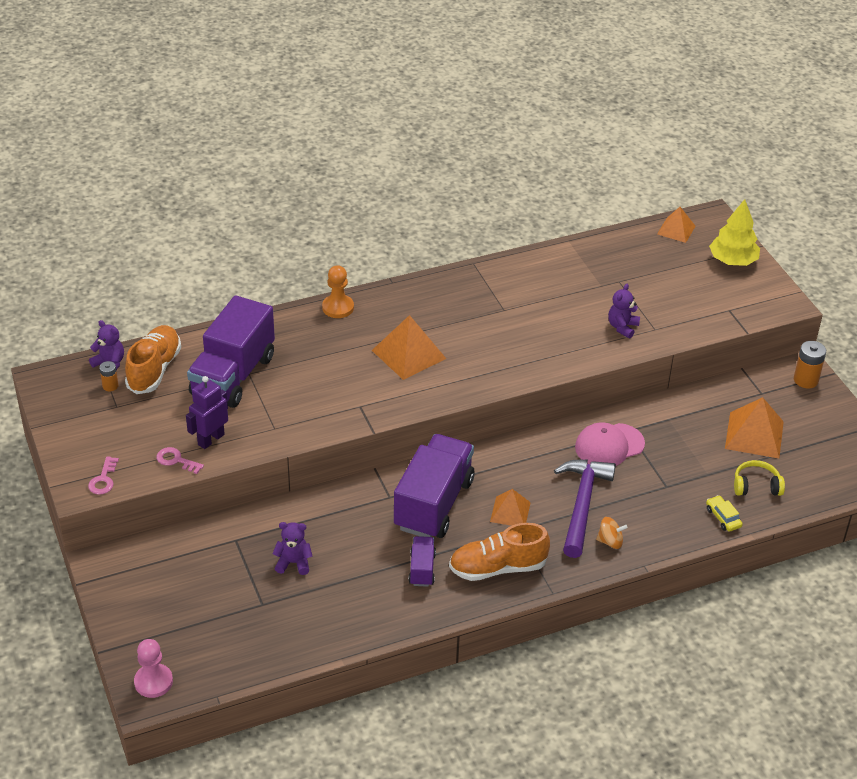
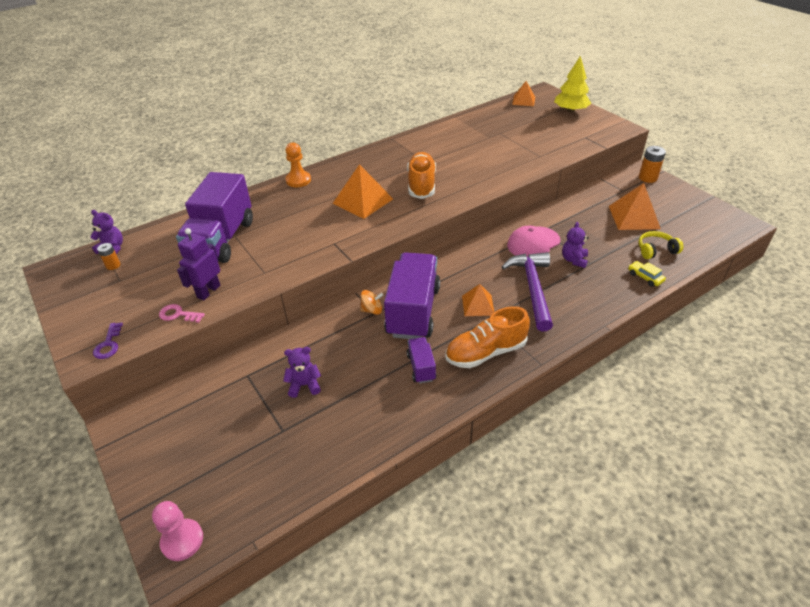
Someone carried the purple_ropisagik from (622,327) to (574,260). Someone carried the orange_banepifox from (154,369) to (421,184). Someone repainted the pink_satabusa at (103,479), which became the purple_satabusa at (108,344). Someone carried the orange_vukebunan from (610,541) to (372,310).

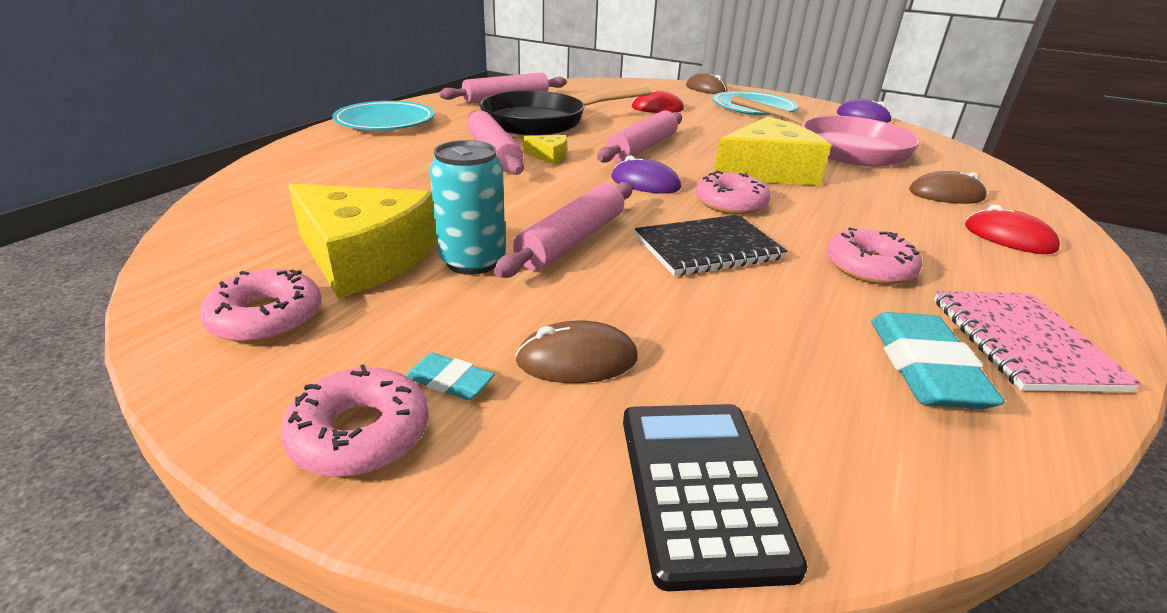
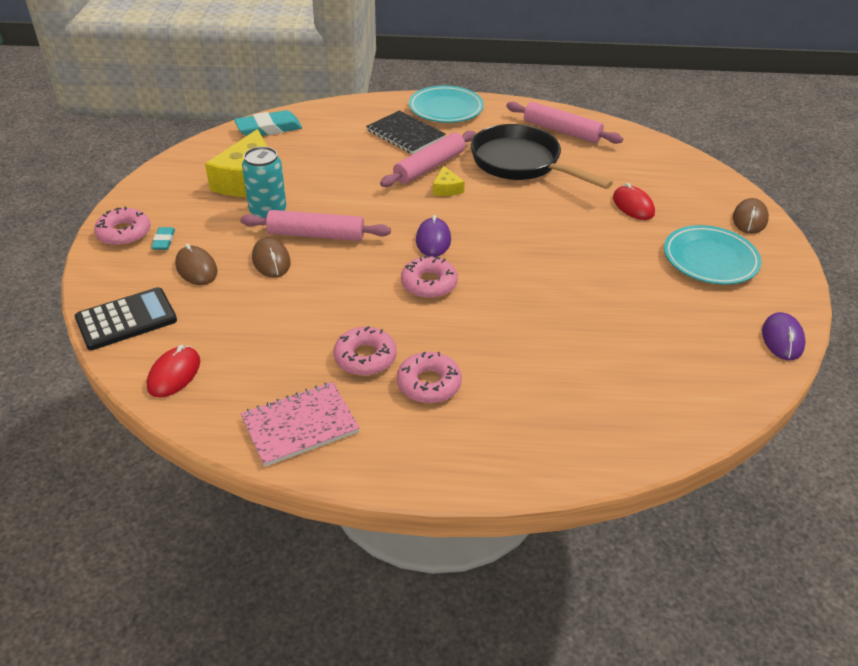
Someone took away the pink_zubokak at (842,148). Someone took away the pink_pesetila at (642,148). Someone took away the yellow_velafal at (767,171). Someone carried the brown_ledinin from (946,194) to (271,260). Someone carried the red_ledinin from (1008,238) to (174,374). Someone carried the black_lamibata from (707,248) to (405,134). Someone carried the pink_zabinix from (266,318) to (429,384). Someone carried the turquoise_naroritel from (924,368) to (269,129).

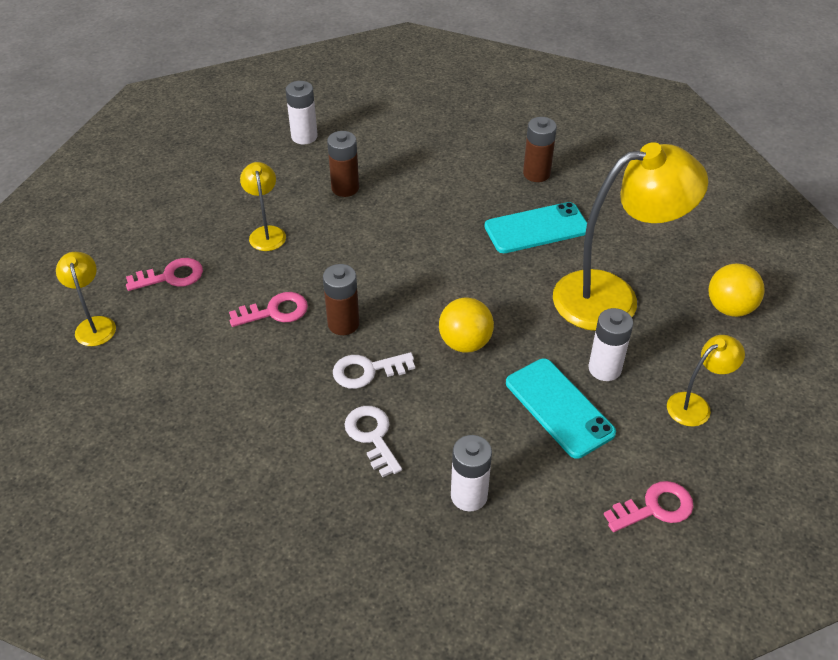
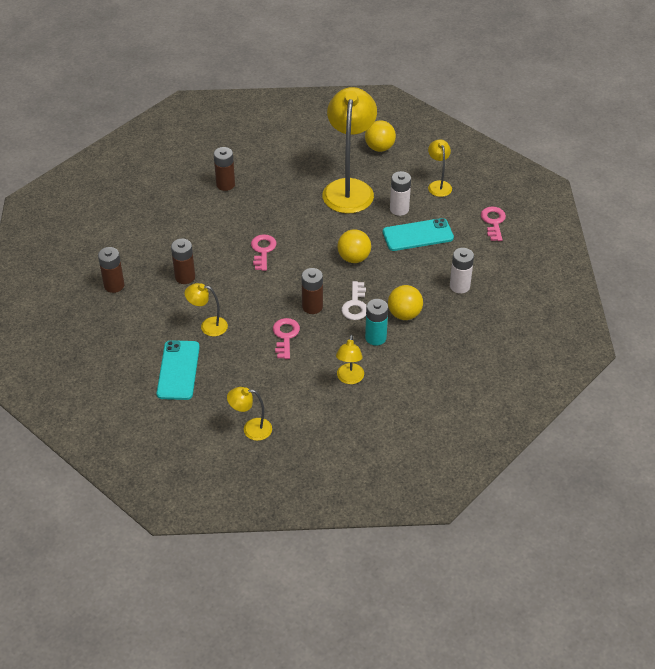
Someone repainted the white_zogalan at (304,136), which became the brown_zogalan at (114,285). Someone carried the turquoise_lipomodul from (536,228) to (178,370). Someone carried the pink_satabusa from (171,276) to (263,250). Someone swapped the white_satabusa at (372,436) for the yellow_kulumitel at (404,314). Someone put down the turquoise_zogalan at (375,337). Someone put down the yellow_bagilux at (349,379).

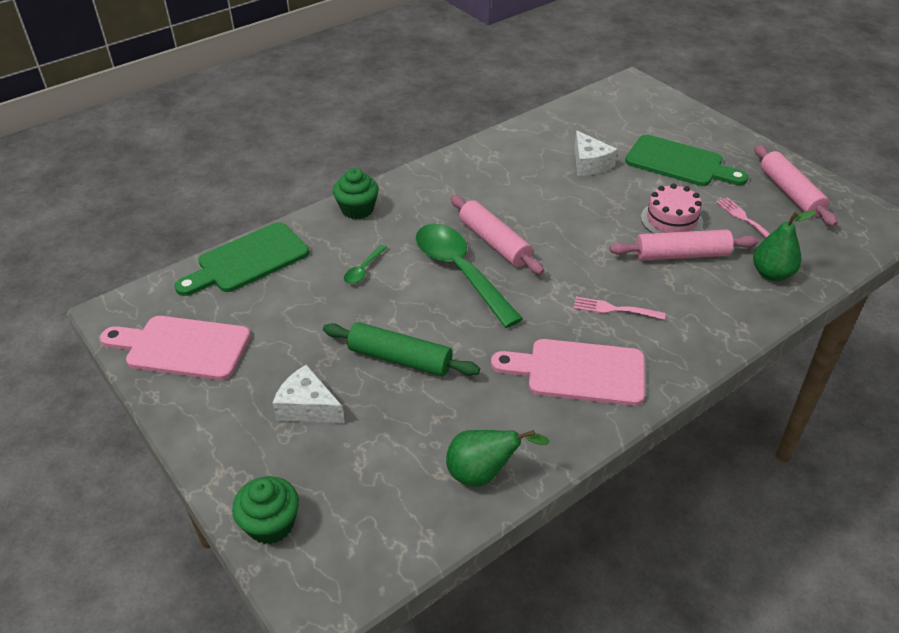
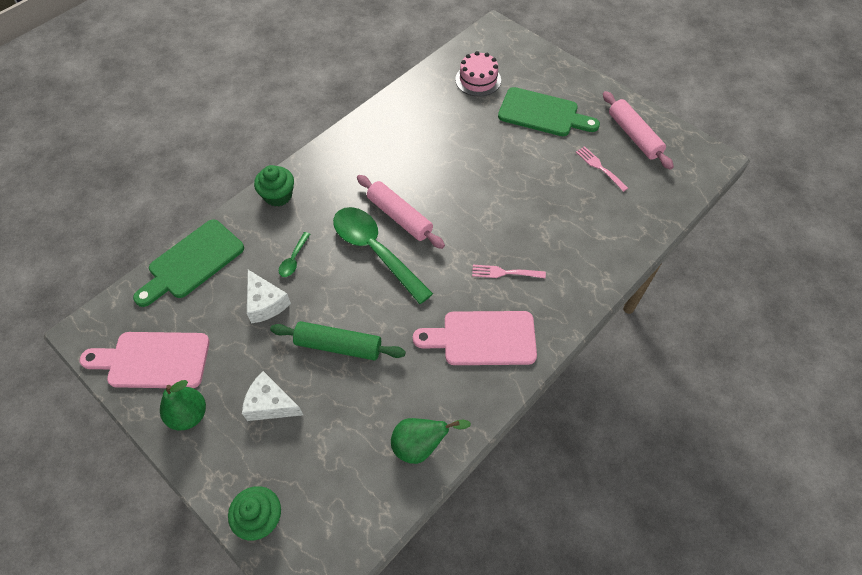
Someone carried the white_velafal from (589,164) to (265,303). Someone carried the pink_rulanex from (671,220) to (478,80). Someone carried the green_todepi from (772,274) to (189,415). Someone took away the pink_pesetila at (681,255).

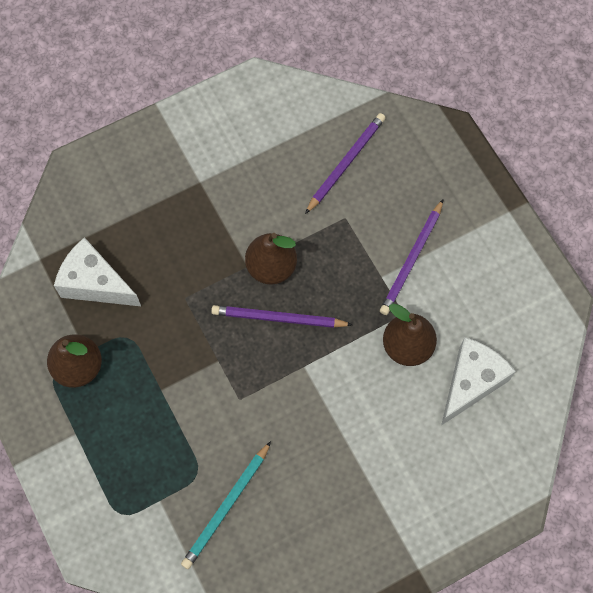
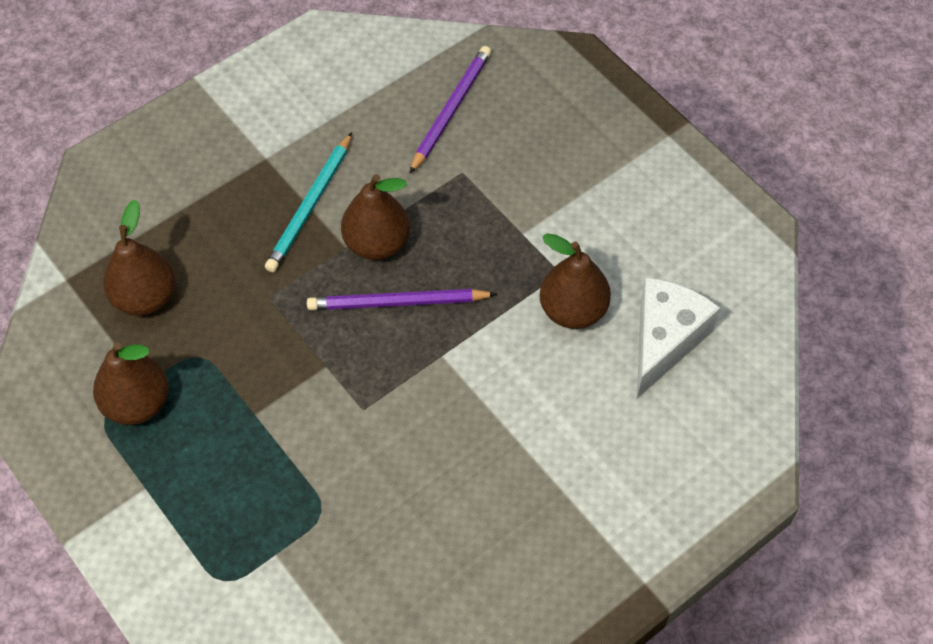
Someone took away the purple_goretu at (412,260). Someone swapped the white_velafal at (95,283) for the brown_todepi at (145,297). Someone carried the turquoise_goretu from (226,507) to (310,206).

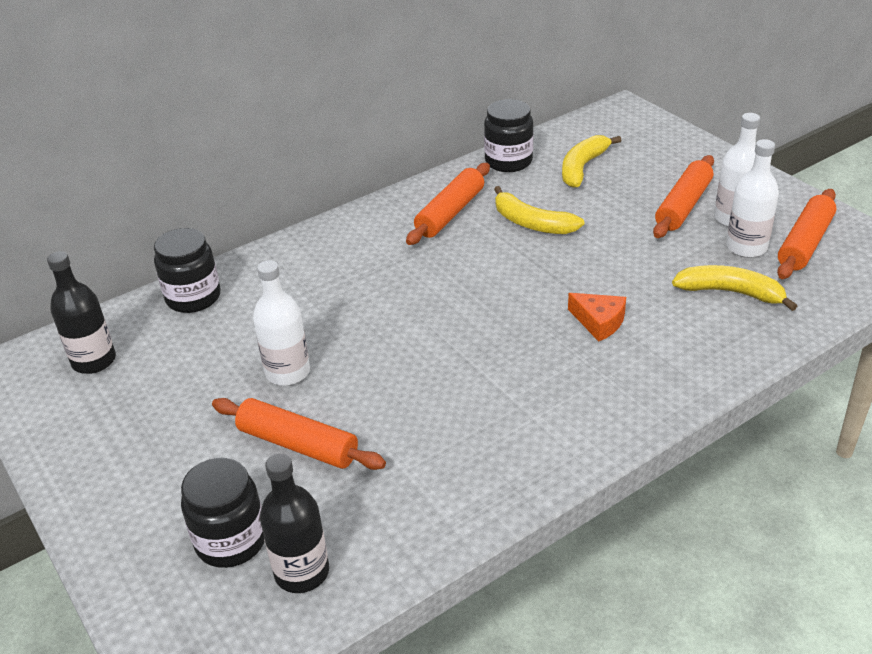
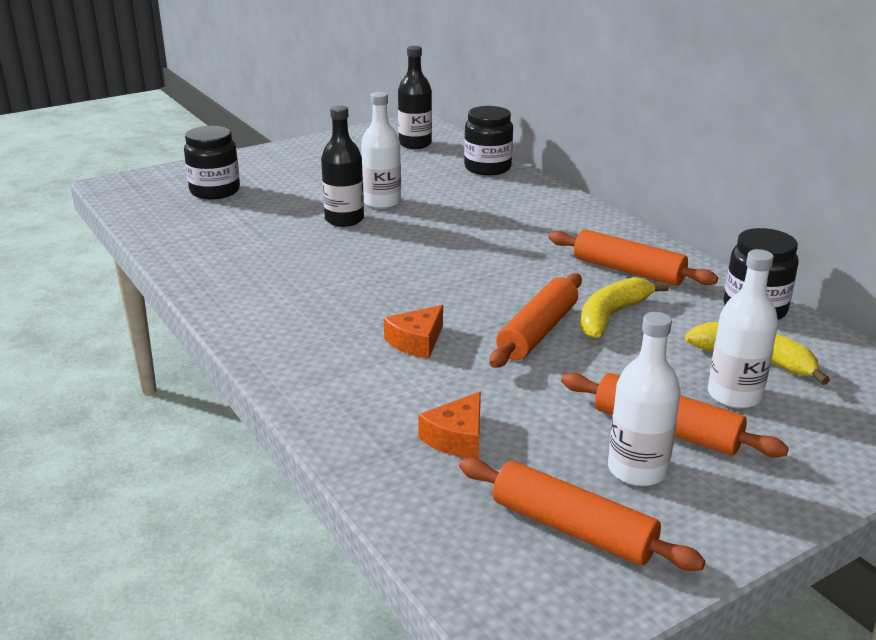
Someone carried the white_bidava from (746,247) to (734,395). Someone swapped the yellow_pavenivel at (730,292) for the orange_velafal at (457,438). Someone carried the orange_pesetila from (298,445) to (537,332). Someone carried the black_bidava from (302,572) to (344,219).

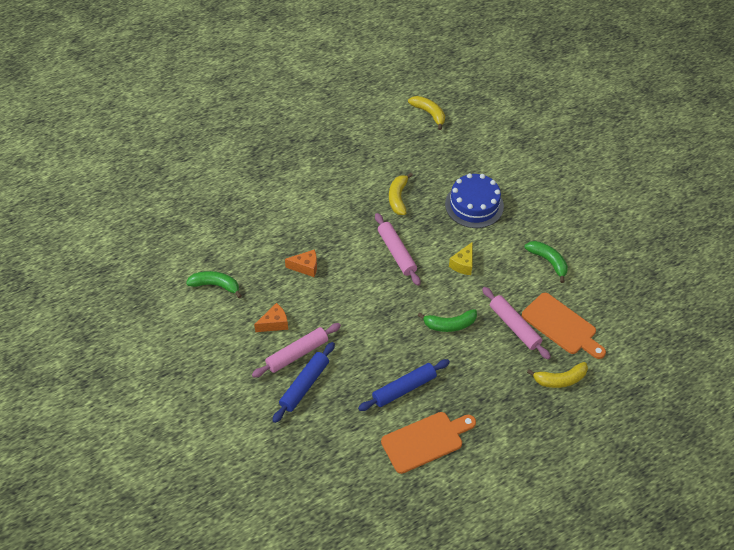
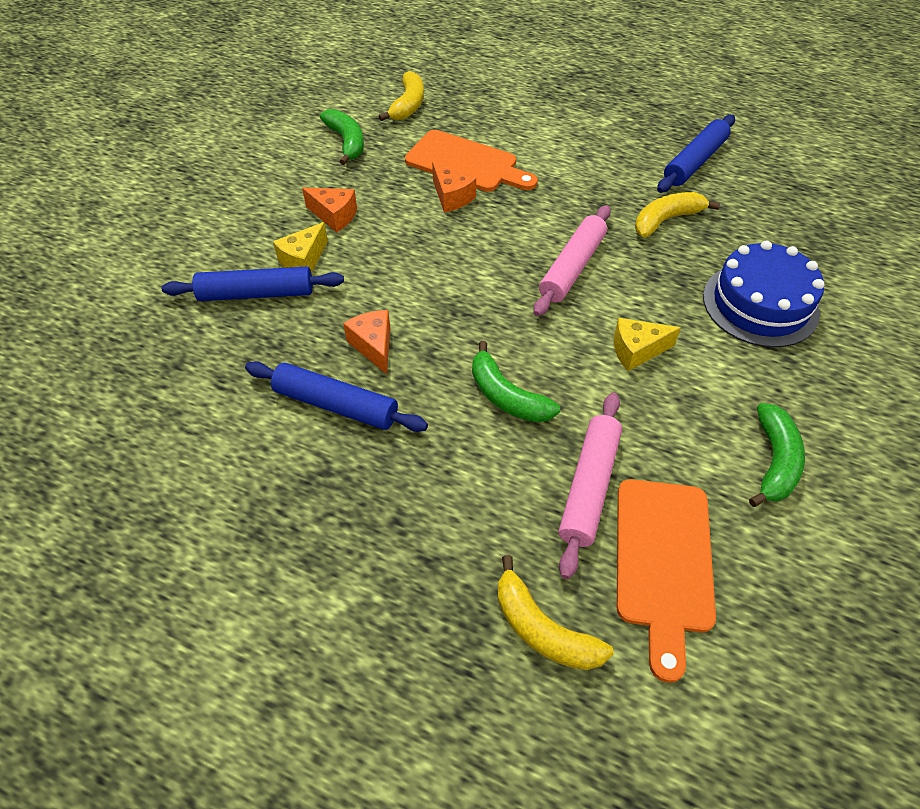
Someone carried the yellow_pavenivel from (429,113) to (408,105). Someone swapped the pink_pesetila at (297,354) for the yellow_velafal at (303,260). Someone carried the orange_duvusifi from (425,440) to (466,163). Someone put down the blue_pesetila at (694,162). Someone put down the orange_velafal at (374,346).

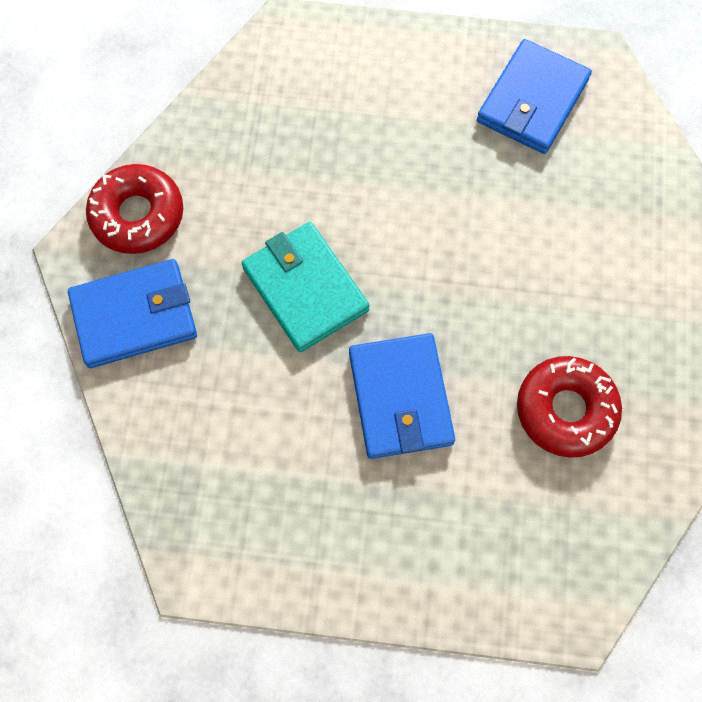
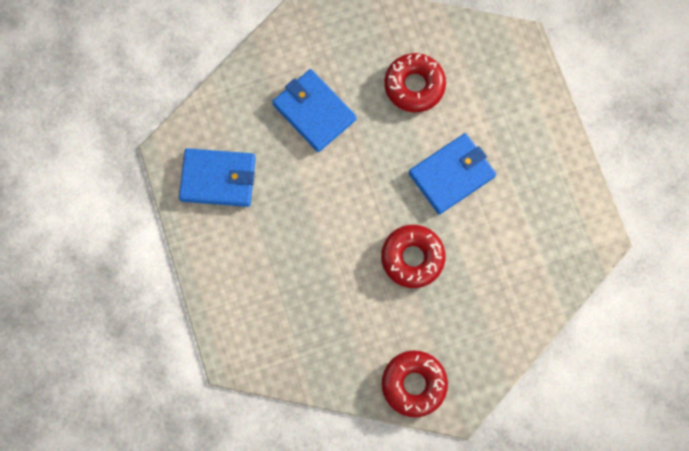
Someone swapped the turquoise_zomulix at (305,289) for the red_zabinix at (412,258). Someone carried the blue_zomulix from (134,316) to (314,112).

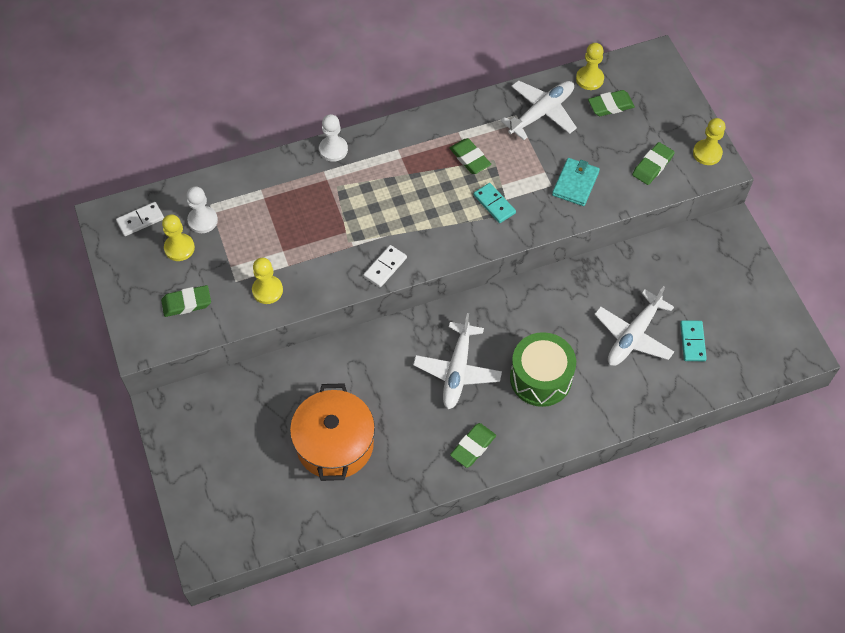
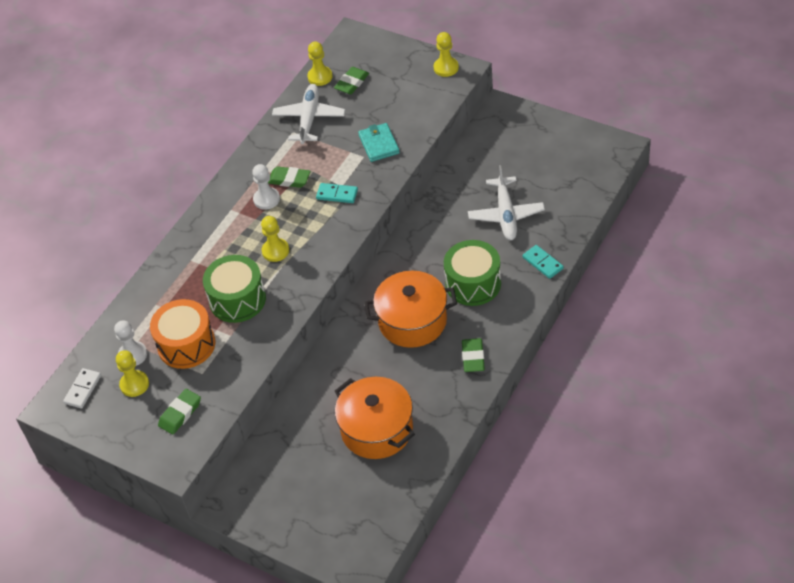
Someone carried the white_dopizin from (333,149) to (266,199). Someone took away the green_naroritel at (652,166). Someone took away the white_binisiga at (385,267). Someone carried the yellow_dopizin from (267,290) to (275,251). Someone swapped the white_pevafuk at (457,370) for the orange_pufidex at (412,321). Someone carried the turquoise_binisiga from (692,342) to (542,263). Someone put down the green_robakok at (237,299). Someone put down the orange_robakok at (186,344).

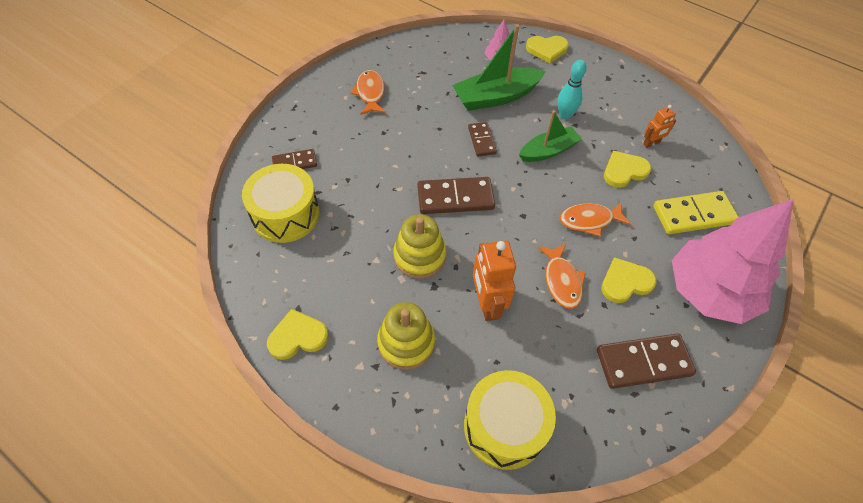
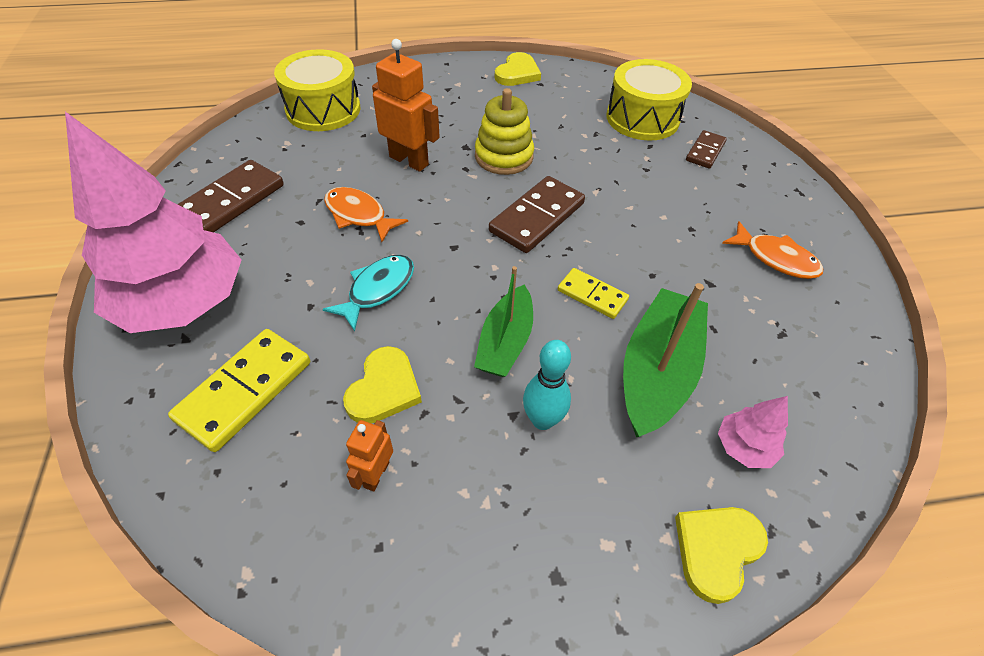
Someone repainted the brown_binisiga at (482,140), which became the yellow_binisiga at (592,295). Someone repainted the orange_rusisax at (589,220), which became the turquoise_rusisax at (378,290). Someone took away the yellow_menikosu at (625,282). Someone took away the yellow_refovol at (406,343).

